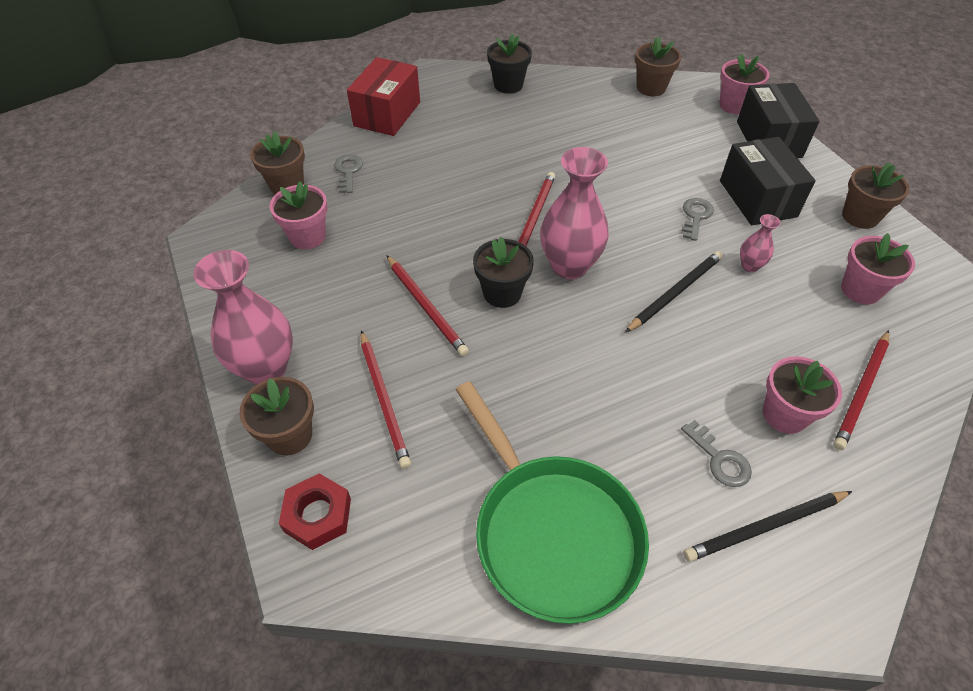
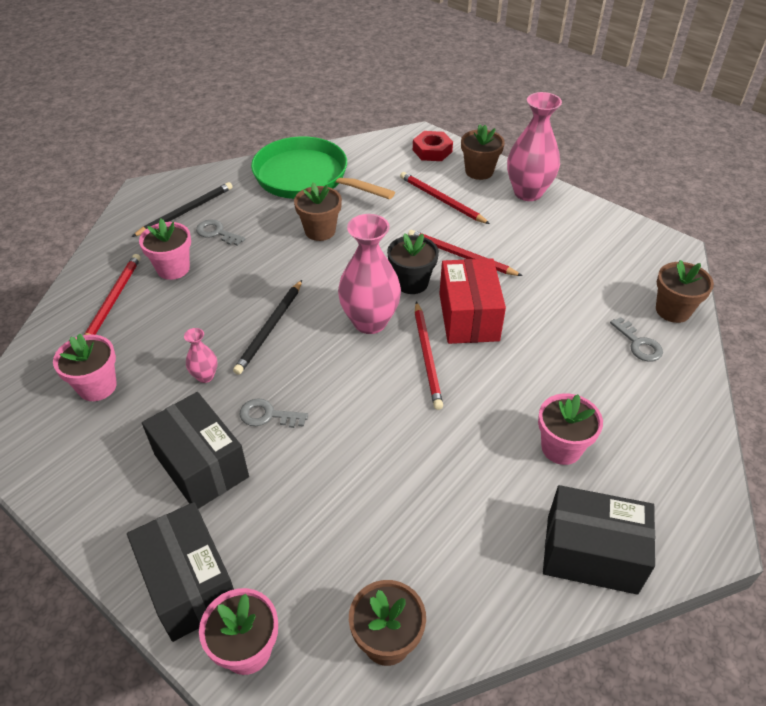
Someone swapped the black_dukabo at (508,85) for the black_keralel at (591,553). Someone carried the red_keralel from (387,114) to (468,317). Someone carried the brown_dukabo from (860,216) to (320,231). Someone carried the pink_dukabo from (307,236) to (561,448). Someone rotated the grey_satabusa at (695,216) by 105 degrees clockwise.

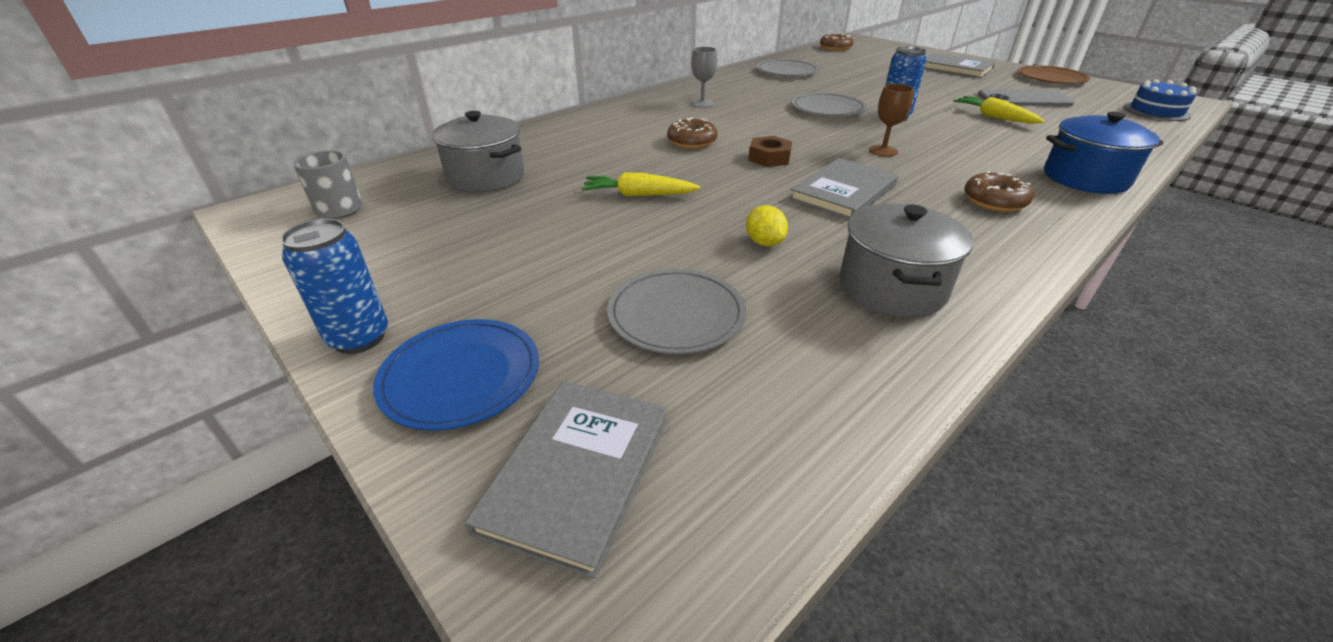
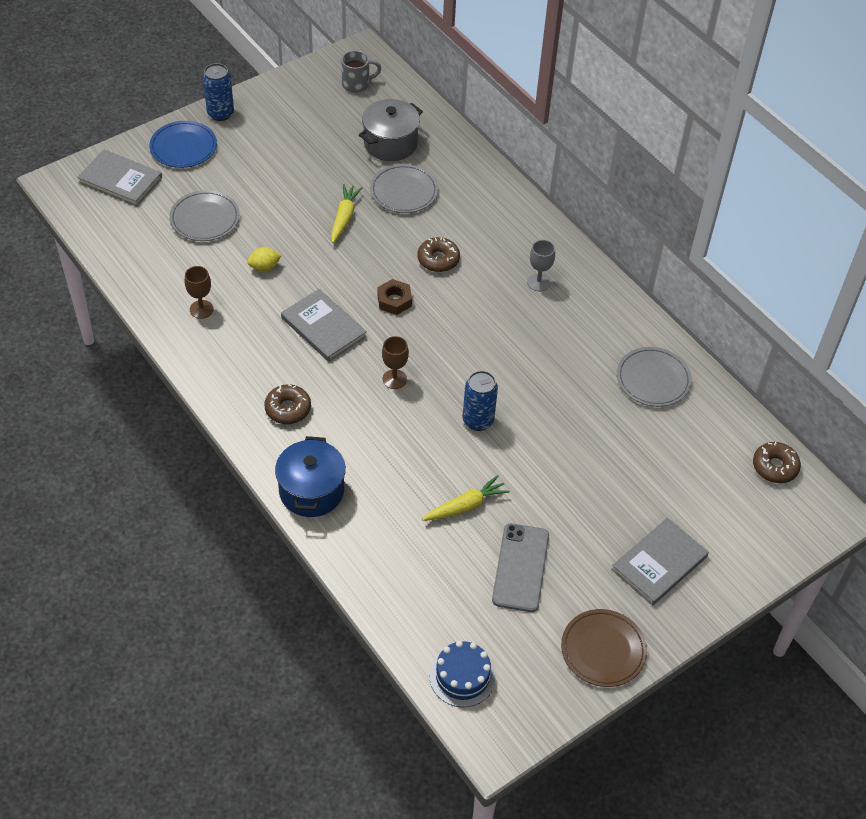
Someone carried the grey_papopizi from (827,109) to (404,191). Someone swapped the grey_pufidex at (892,288) for the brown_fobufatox at (201,309).

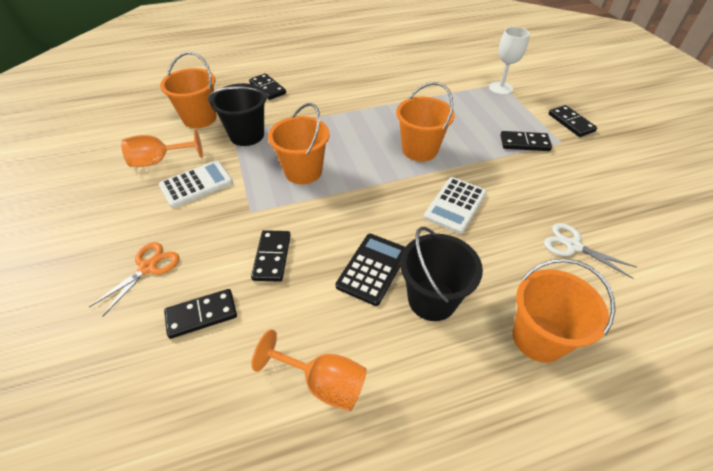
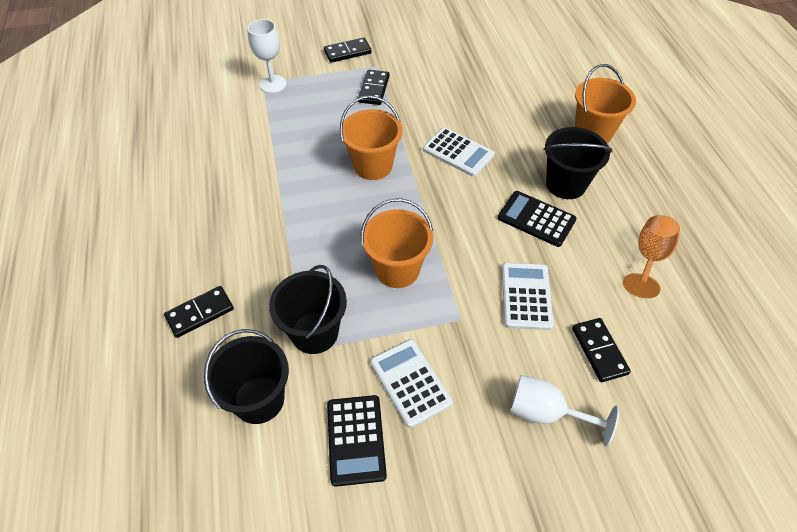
Someone repainted the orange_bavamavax at (199,118), which became the black_bavamavax at (259,399). Someone swapped the orange_fobufatox at (159,161) for the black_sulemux at (356,440). Someone took away the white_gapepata at (573,246). Someone swapped the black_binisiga at (272,257) for the white_sulemux at (526,296). Someone swapped the orange_gapepata at (148,267) for the white_fobufatox at (545,413).

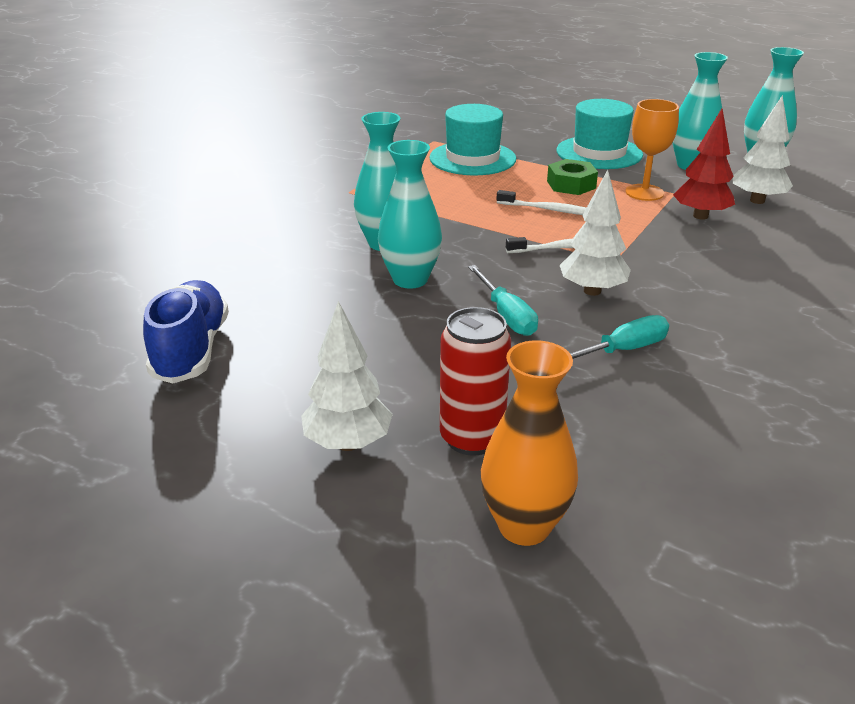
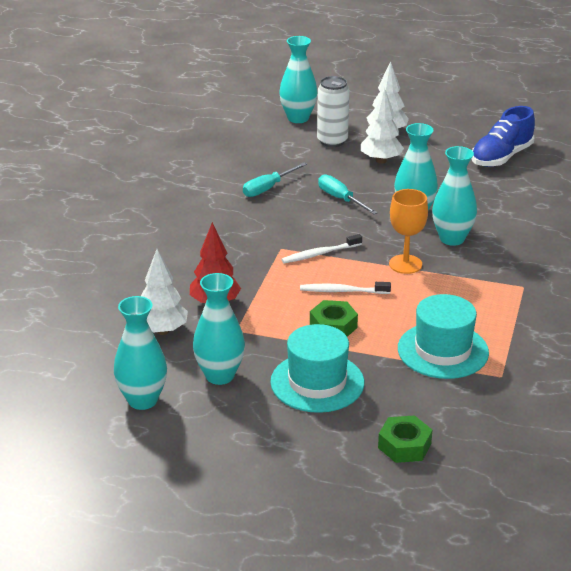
Someone carried the orange_fobufatox from (644,192) to (405,264). Someone carried the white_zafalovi from (592,291) to (381,160). Someone rotated the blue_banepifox at (191,350) by 60 degrees clockwise. Someone repainted the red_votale at (472,438), which became the white_votale at (332,141). Someone repainted the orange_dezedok at (524,526), which became the turquoise_dezedok at (298,118). Someone put down the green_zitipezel at (404,446).

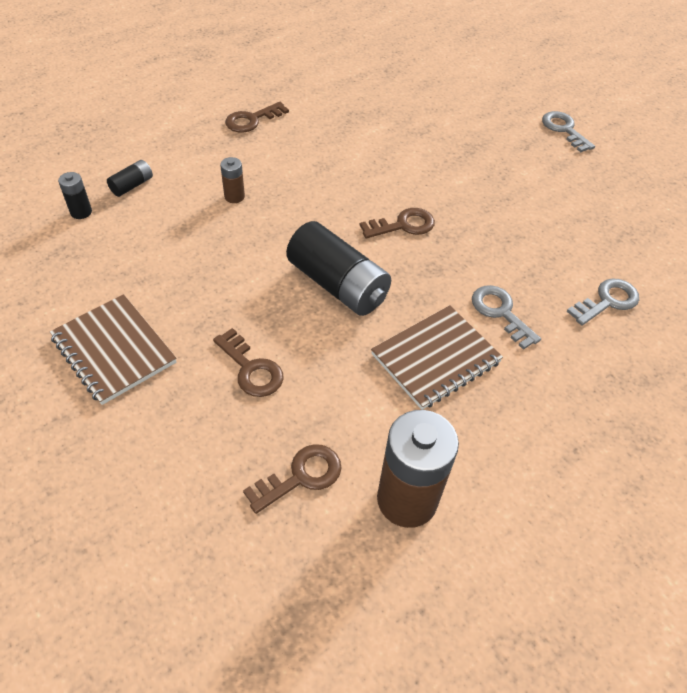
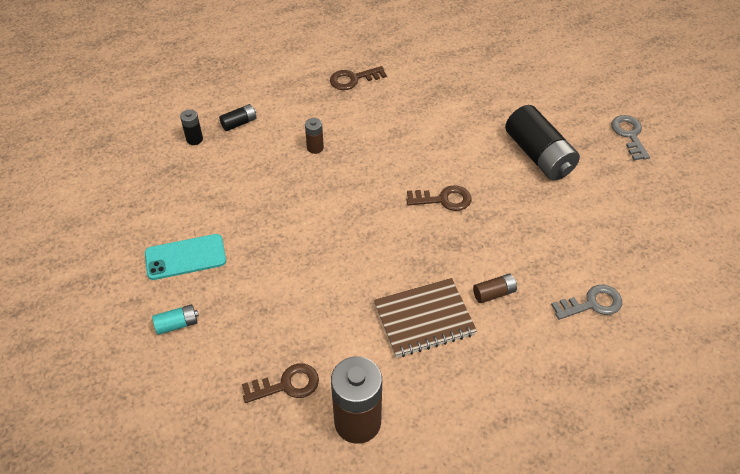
Someone carried the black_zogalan from (338,285) to (539,155). Someone swapped the grey_satabusa at (500,312) for the brown_zogalan at (494,293). Someone swapped the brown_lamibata at (114,350) for the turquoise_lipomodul at (185,257). Someone took away the brown_satabusa at (251,369). Someone put down the turquoise_zogalan at (177,324).

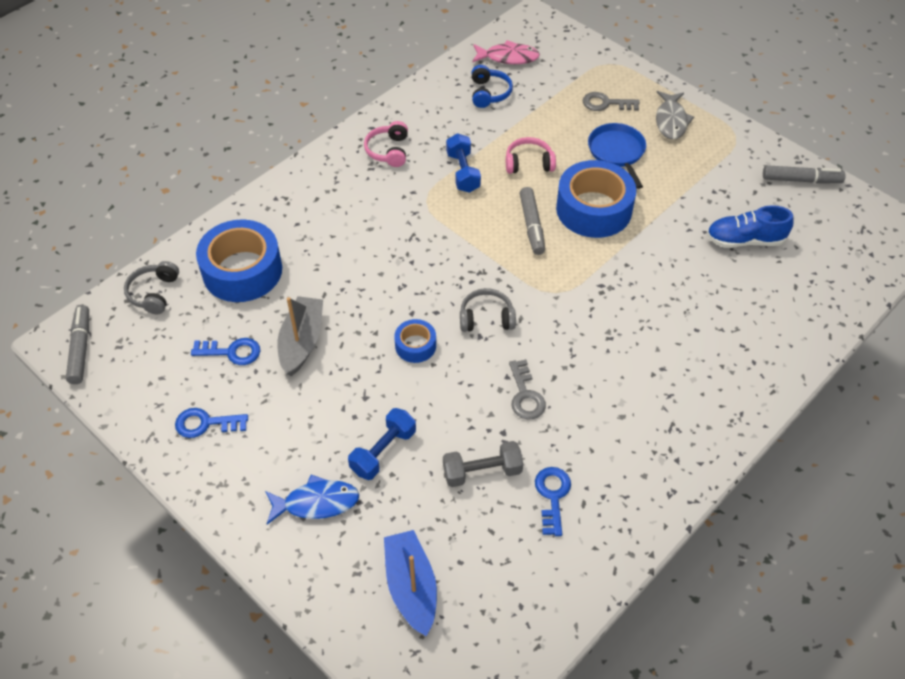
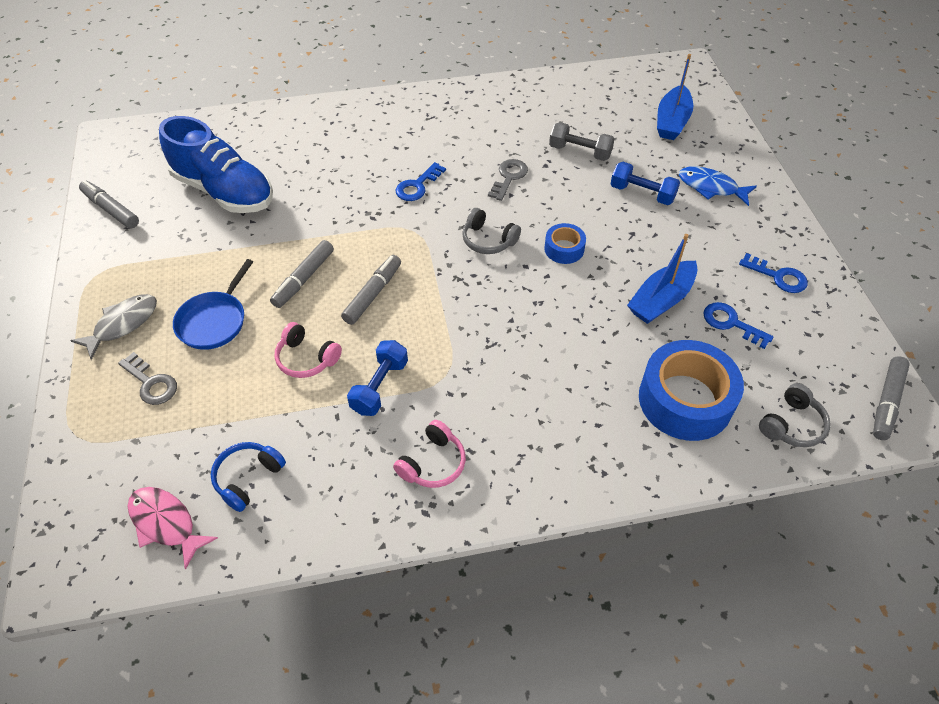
Someone swapped the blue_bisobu at (594,209) for the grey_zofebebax at (304,279). Someone scaled the blue_banepifox at (745,240) by 1.62. Someone repainted the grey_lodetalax at (302,342), which became the blue_lodetalax at (661,300). Someone rotated the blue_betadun at (383,451) by 45 degrees clockwise. Someone carried the blue_satabusa from (552,496) to (417,186).

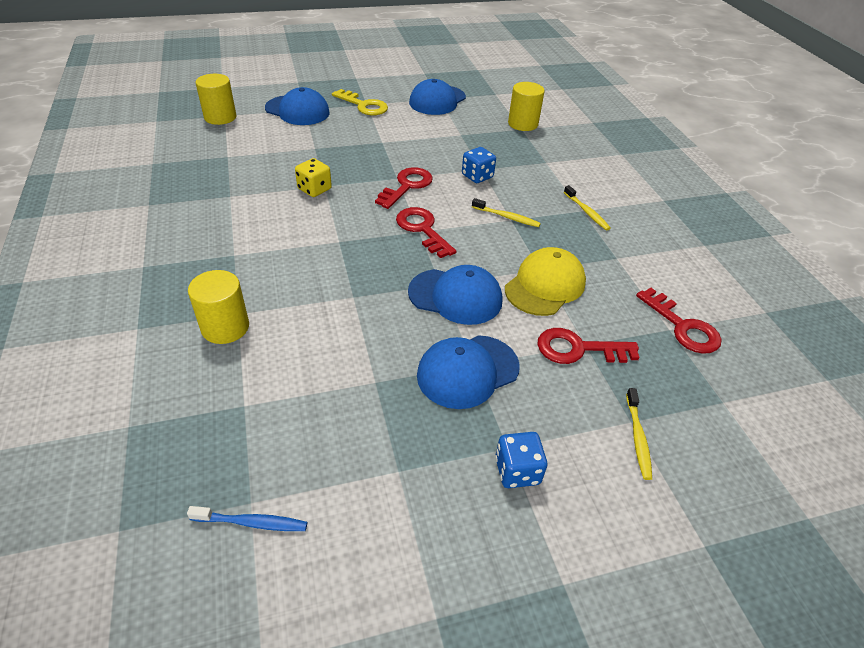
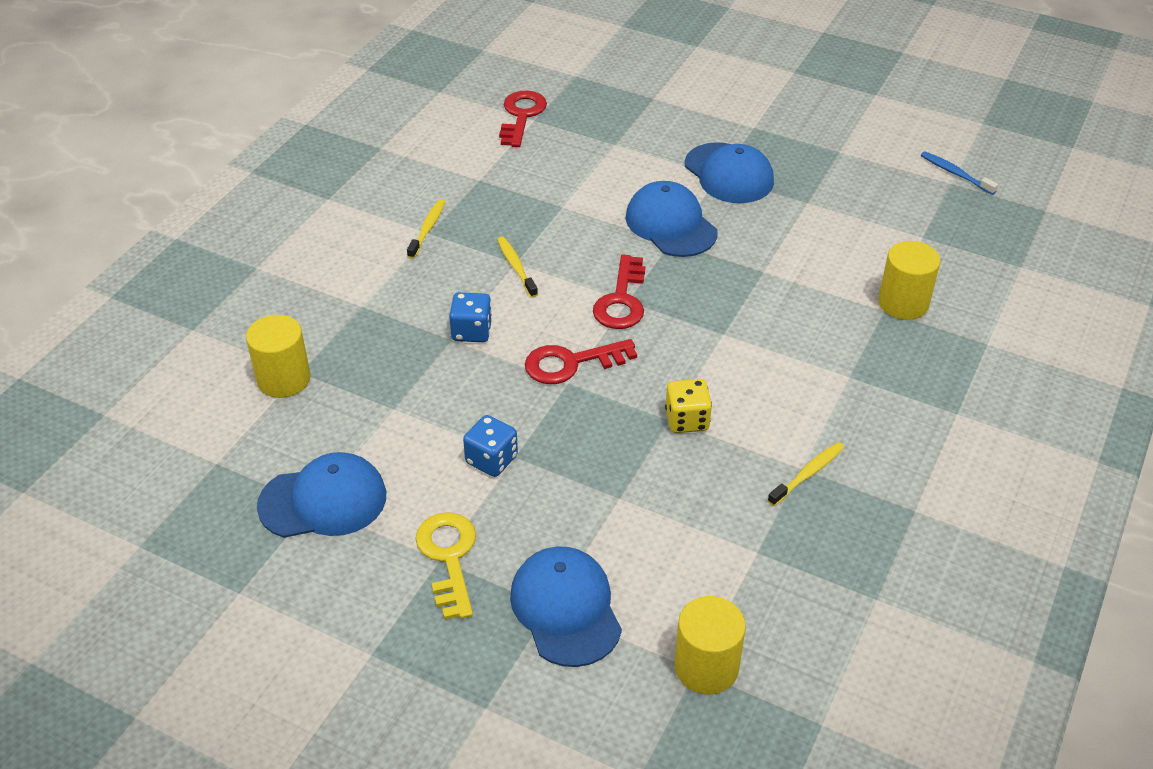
Someone took away the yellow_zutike at (545,285). Someone took away the red_satabusa at (578,349). Someone rotated the blue_zutike at (467,371) by 45 degrees clockwise. Someone carried the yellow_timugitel from (638,437) to (807,474). Someone carried the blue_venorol from (517,471) to (491,460).

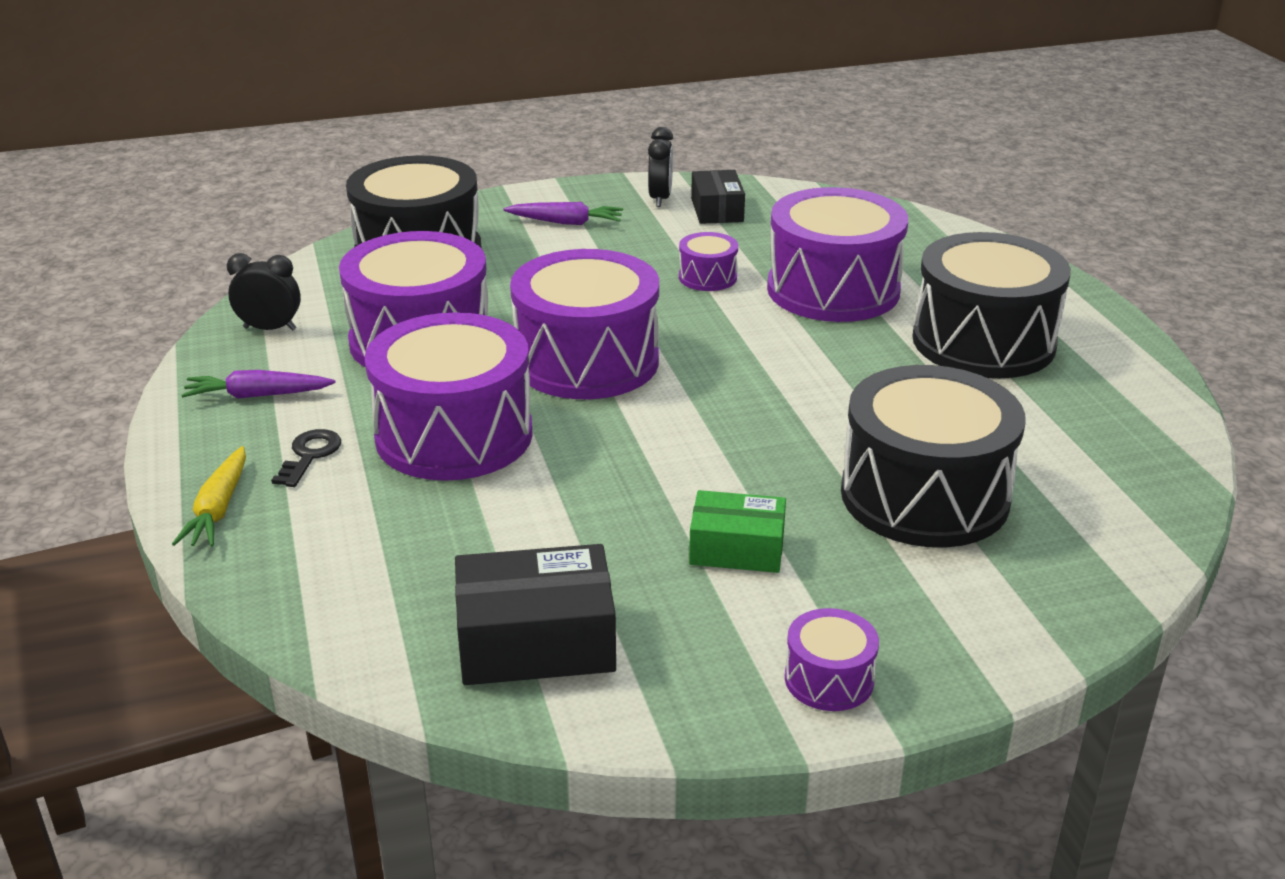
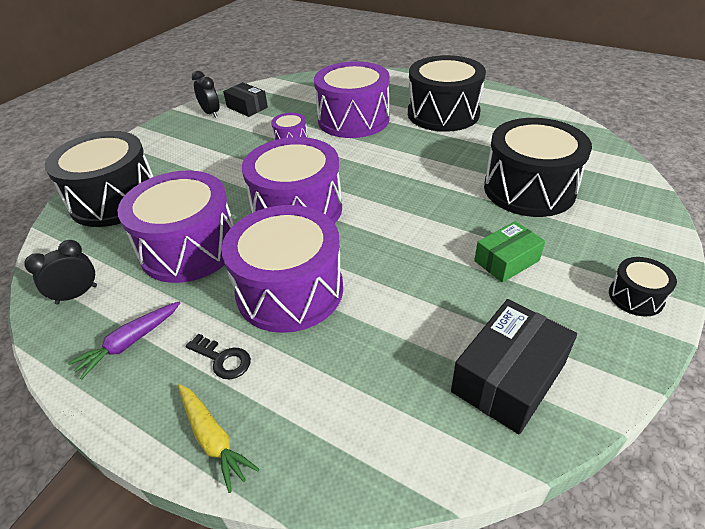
Someone took away the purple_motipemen at (566,222). Someone rotated the black_satabusa at (309,455) by 150 degrees clockwise. Someone repainted the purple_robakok at (829,679), which became the black_robakok at (636,297).

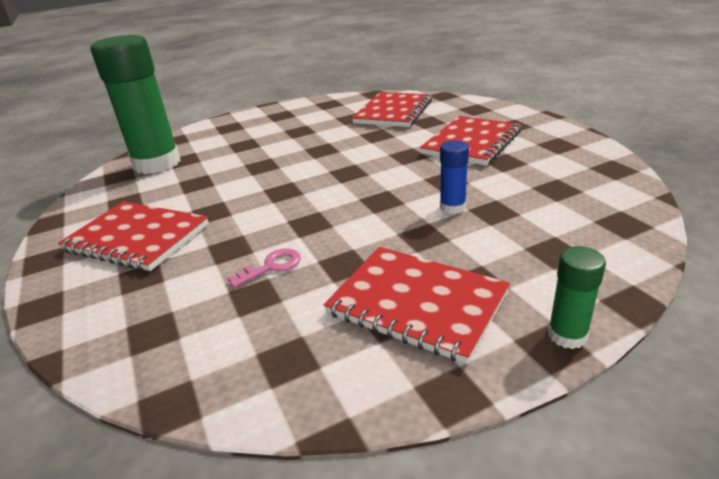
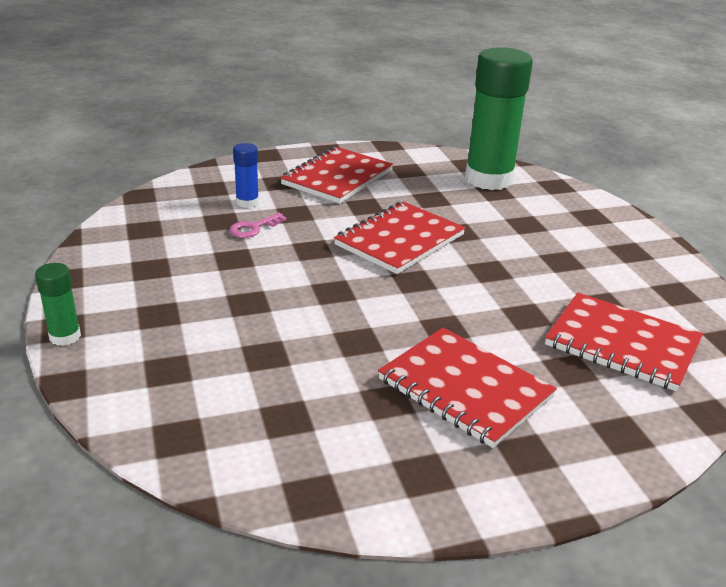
Someone carried the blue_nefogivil from (452,207) to (247,202). Someone carried the red_lamibata from (417,303) to (399,240). Someone rotated the pink_satabusa at (271,266) by 75 degrees clockwise.

